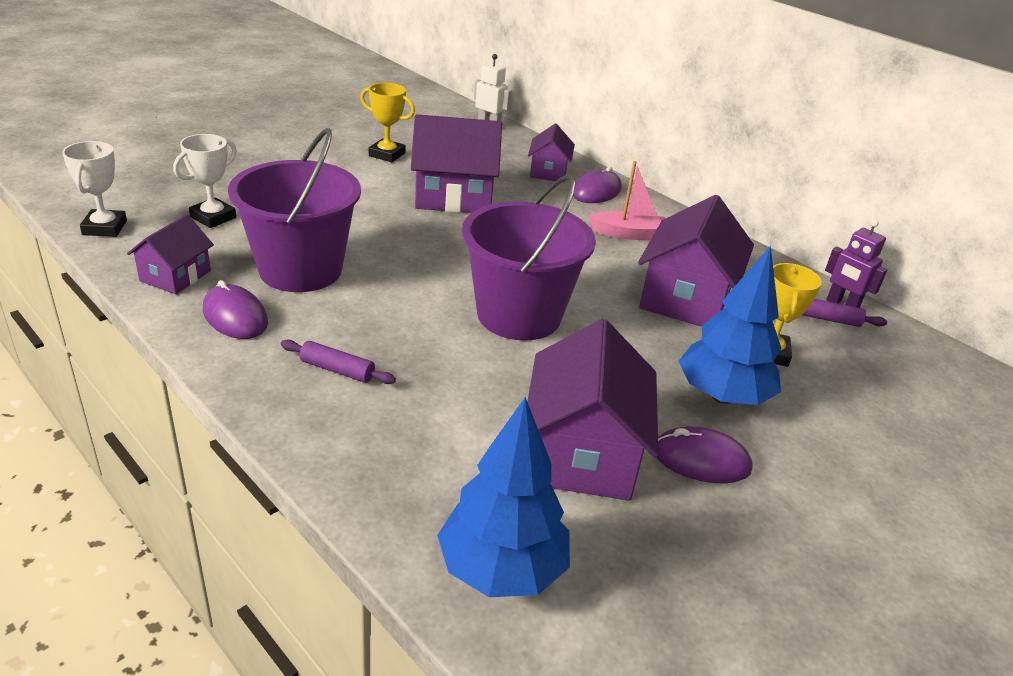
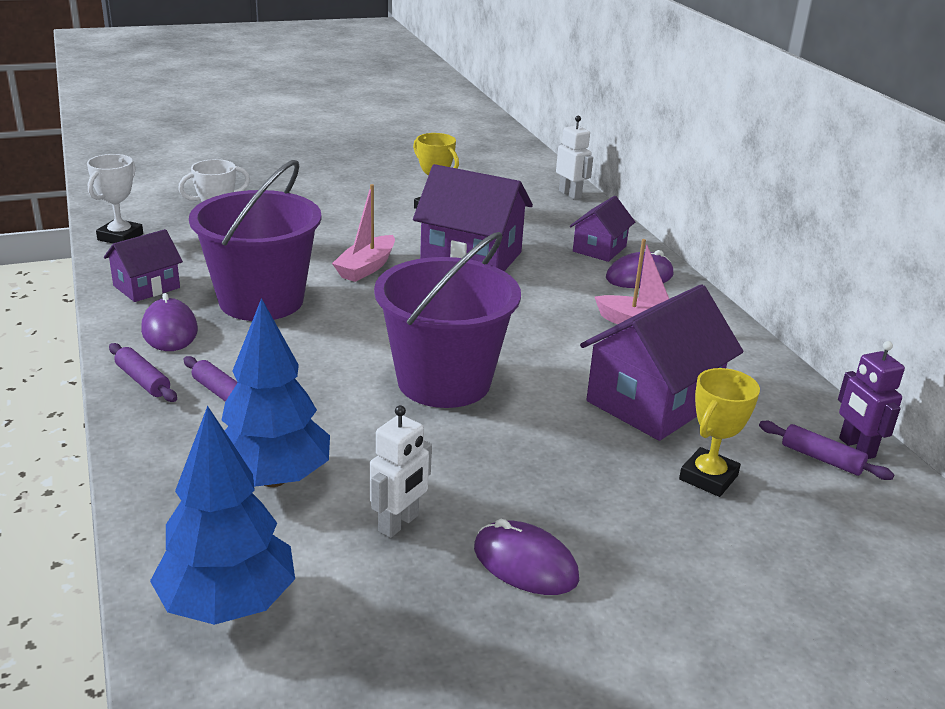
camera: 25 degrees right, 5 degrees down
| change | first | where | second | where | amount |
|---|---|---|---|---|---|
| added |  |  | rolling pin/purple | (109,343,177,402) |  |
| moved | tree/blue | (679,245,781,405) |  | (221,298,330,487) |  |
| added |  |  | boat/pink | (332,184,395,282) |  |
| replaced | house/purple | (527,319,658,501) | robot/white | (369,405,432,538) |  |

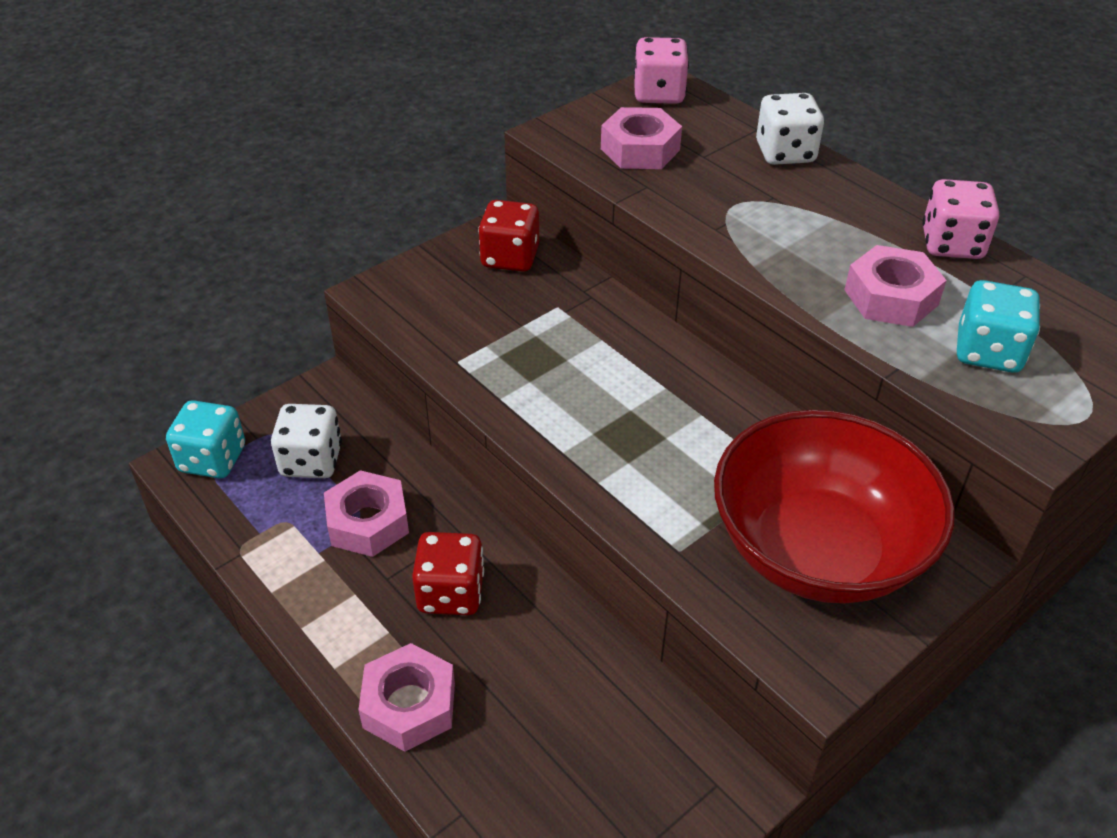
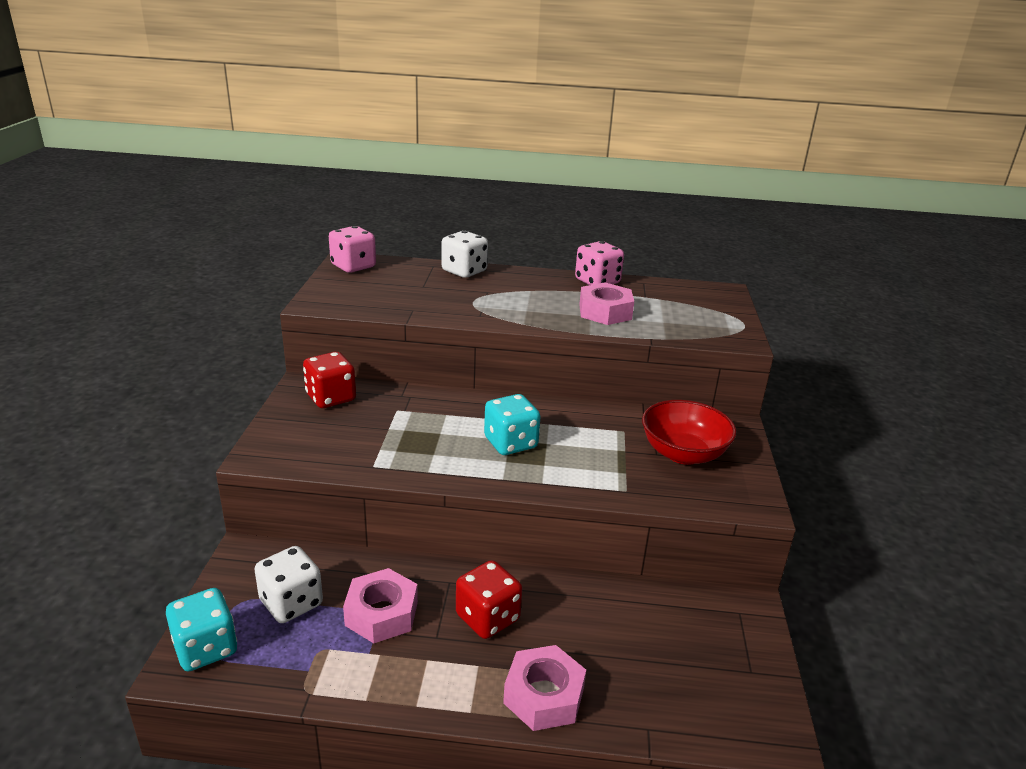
camera: 45 degrees left, 15 degrees down
| change | first | where | second | where | amount |
|---|---|---|---|---|---|
| moved | dice/turquoise | (957,280,1040,373) |  | (484,394,541,455) |  |
| resized | bowl/red | (714,410,955,604) |  | (642,400,736,465) | x0.62 |
| removed | nut/pink | (601,107,682,169) |  |  |  |

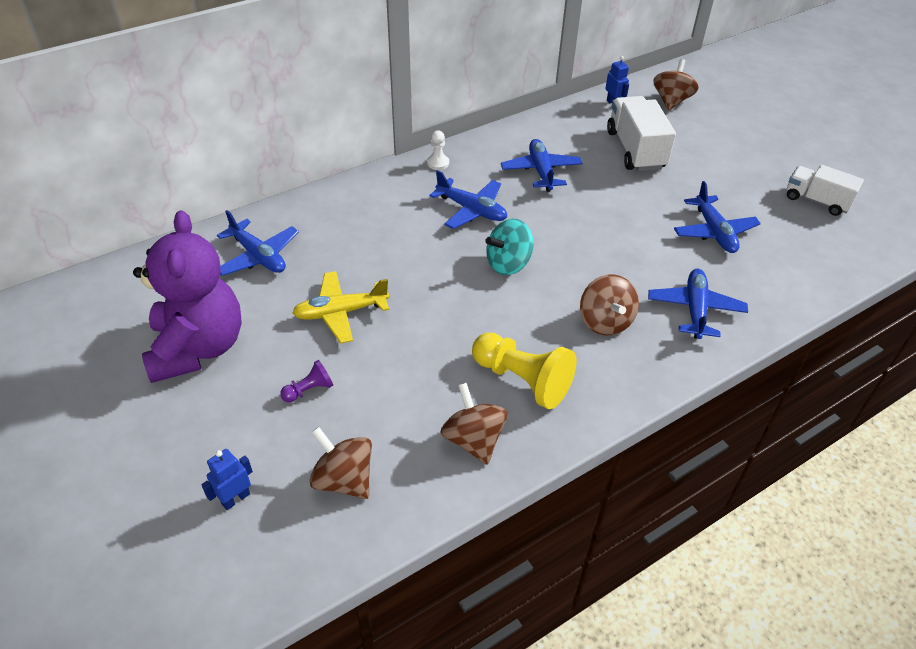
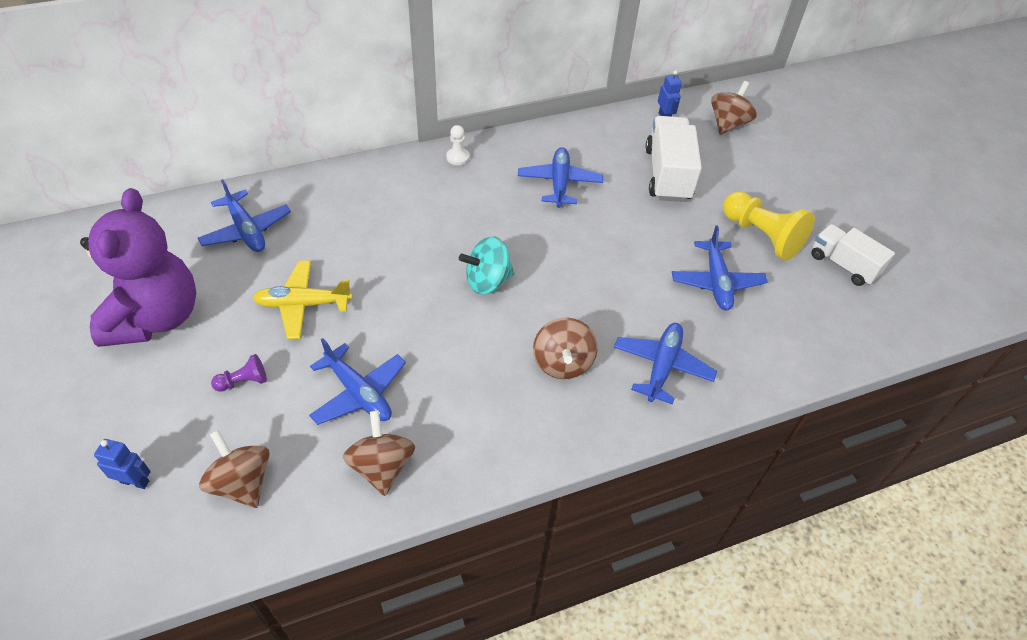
camera: 10 degrees right, 5 degrees up
| change | first | where | second | where | amount |
|---|---|---|---|---|---|
| turned | robot/blue | (201,449,253,510) |  | (94,439,151,489) | 45 degrees clockwise |
| moved | plane/blue | (430,170,507,229) |  | (309,338,406,425) |  |
| moved | pawn/yellow | (472,333,577,409) |  | (723,192,815,260) |  |

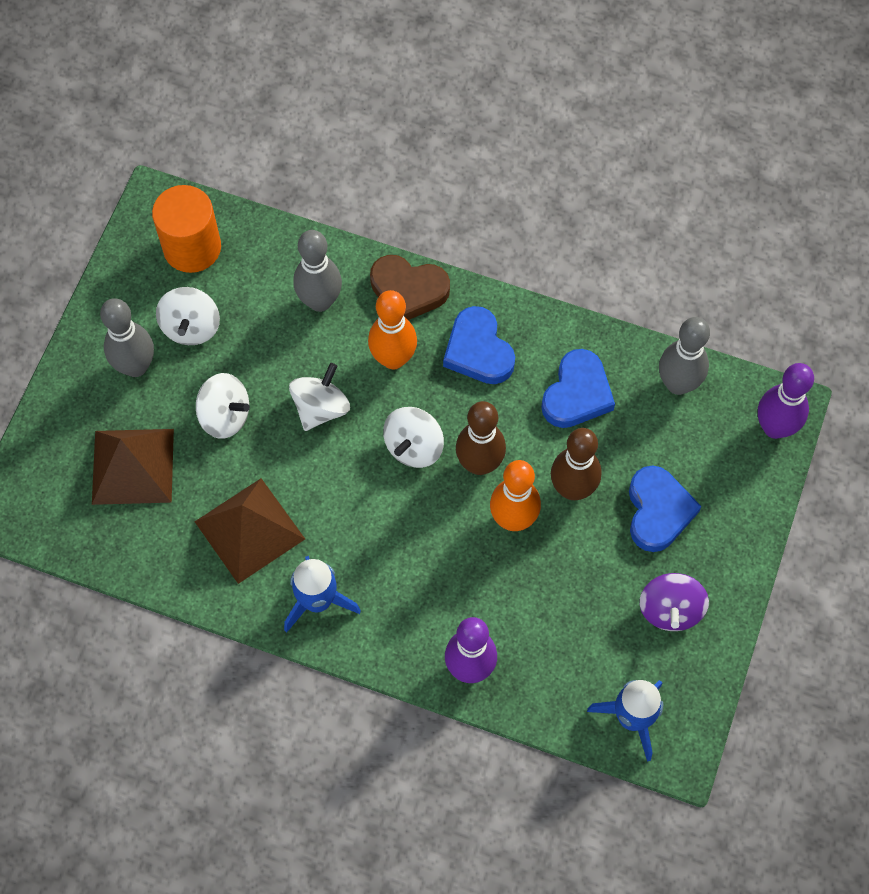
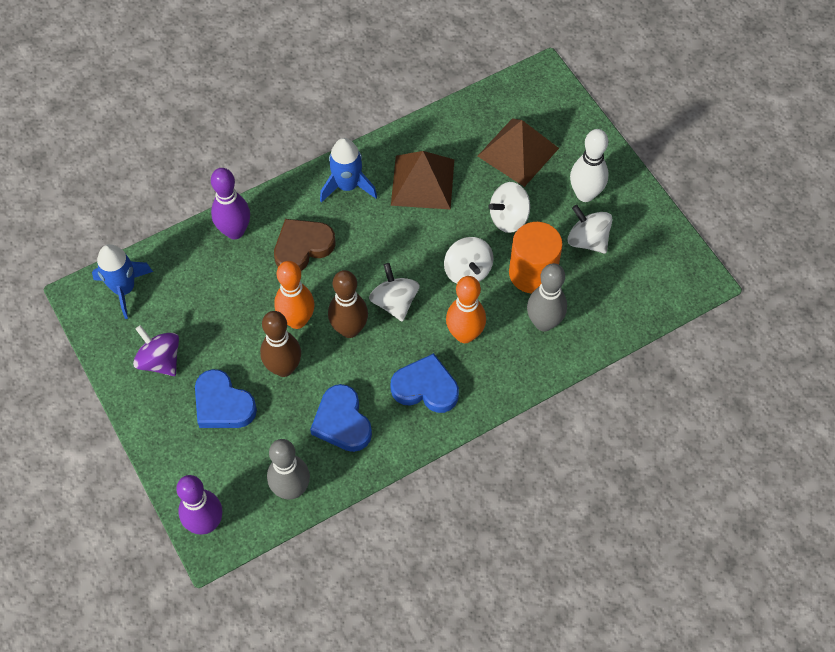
camera: 130 degrees right, 5 degrees down
| change | first | where | second | where | amount |
|---|---|---|---|---|---|
| moved | heart/brown | (370,255,450,320) |  | (274,219,335,271) |  |
| moved | cylinder/orange | (152,185,221,273) |  | (509,222,563,294) |  |
| recoloured | bowling pin/grey | (100,298,154,377) | bowling pin/white | (570,129,609,202) |  |

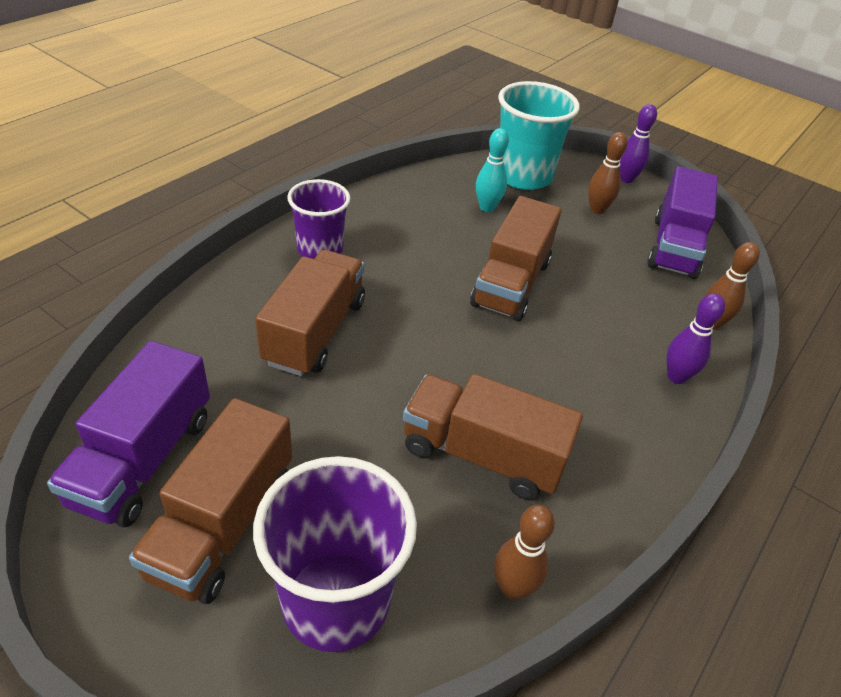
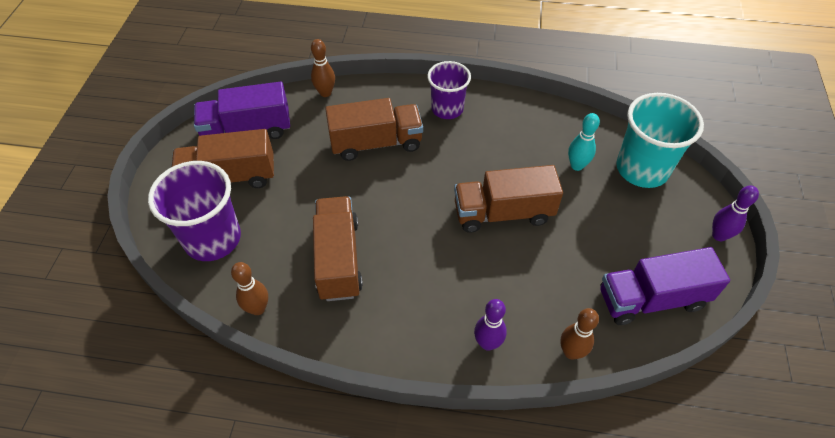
camera: 65 degrees right, 10 degrees up
| change | first | where | second | where | amount |
|---|---|---|---|---|---|
| moved | bowling pin/brown | (588,132,628,214) |  | (311,39,335,97) |  |

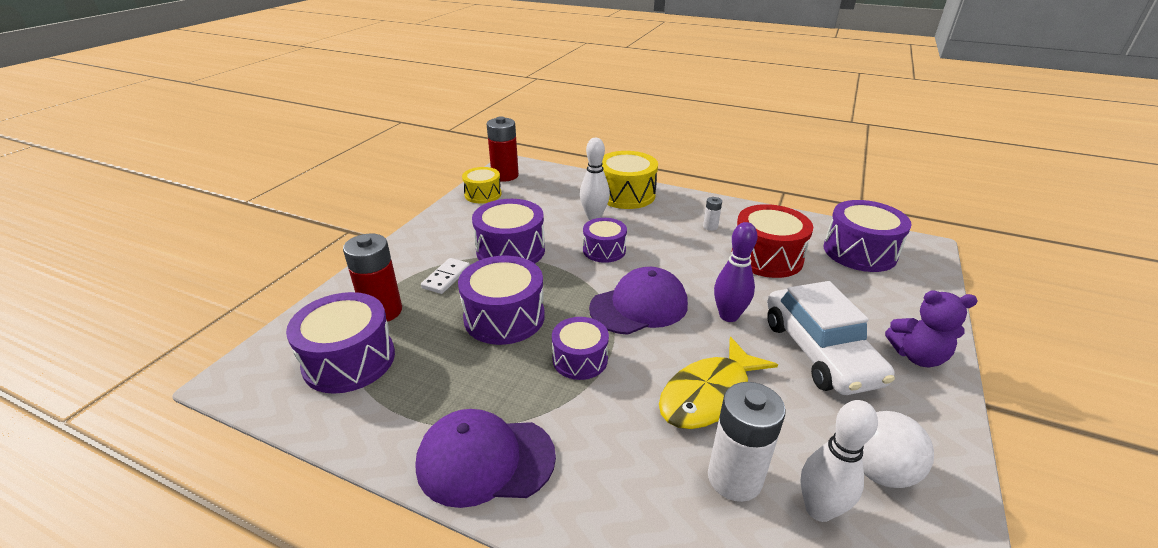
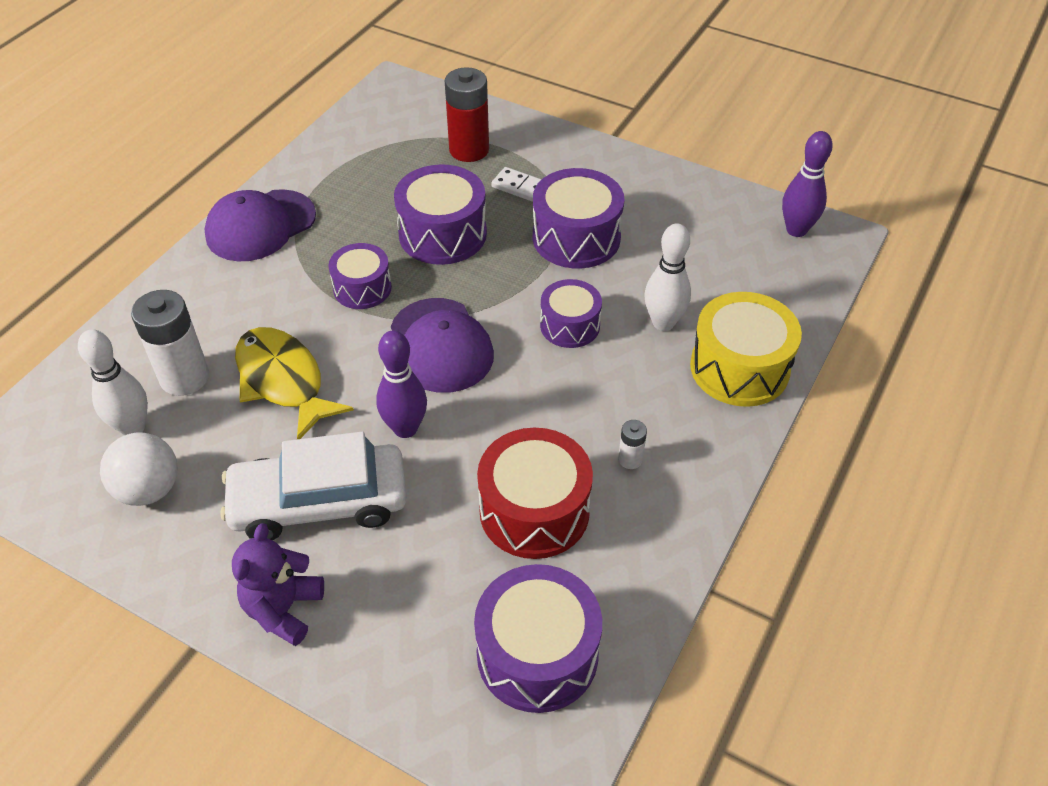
camera: 95 degrees right, 15 degrees up
| change | first | where | second | where | amount |
|---|---|---|---|---|---|
| turned | cap/purple | (415,409,556,508) |  | (204,189,316,261) | 135 degrees counterclockwise |
| replaced | battery/red | (486,116,519,181) | bowling pin/purple | (782,131,833,237) |  |
| removed | drum/purple | (286,292,395,394) |  |  |  |
| removed | drum/yellow | (462,167,502,203) |  |  |  |

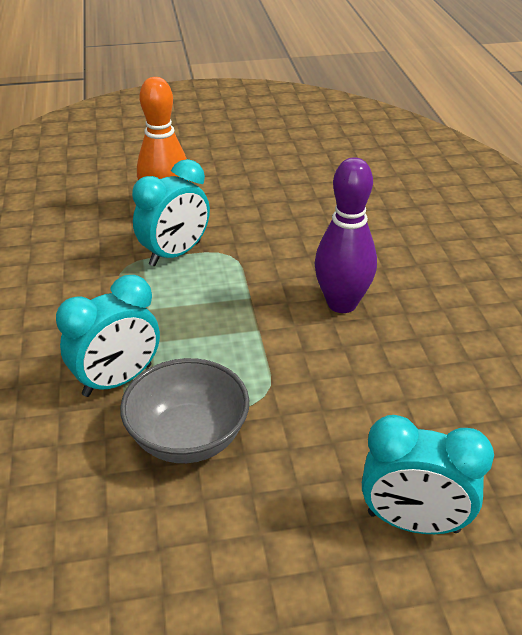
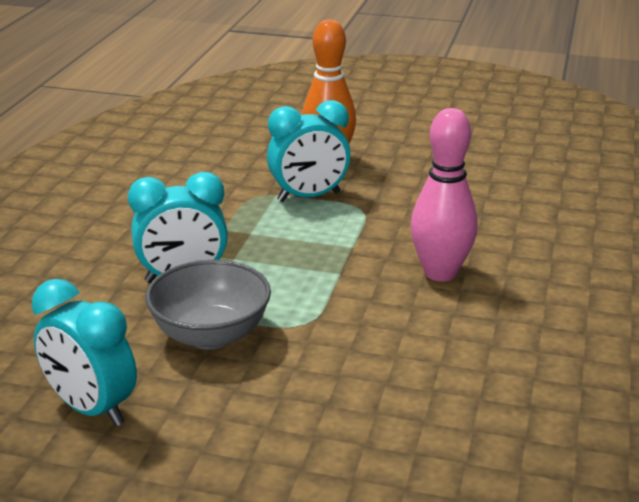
camera: 25 degrees right, 10 degrees down
| change | first | where | second | where | amount |
|---|---|---|---|---|---|
| moved | clock/turquoise | (362,415,494,534) |  | (32,279,137,426) |  |
| recoloured | bowling pin/purple | (314,157,377,313) | bowling pin/pink | (410,108,478,282) |  |

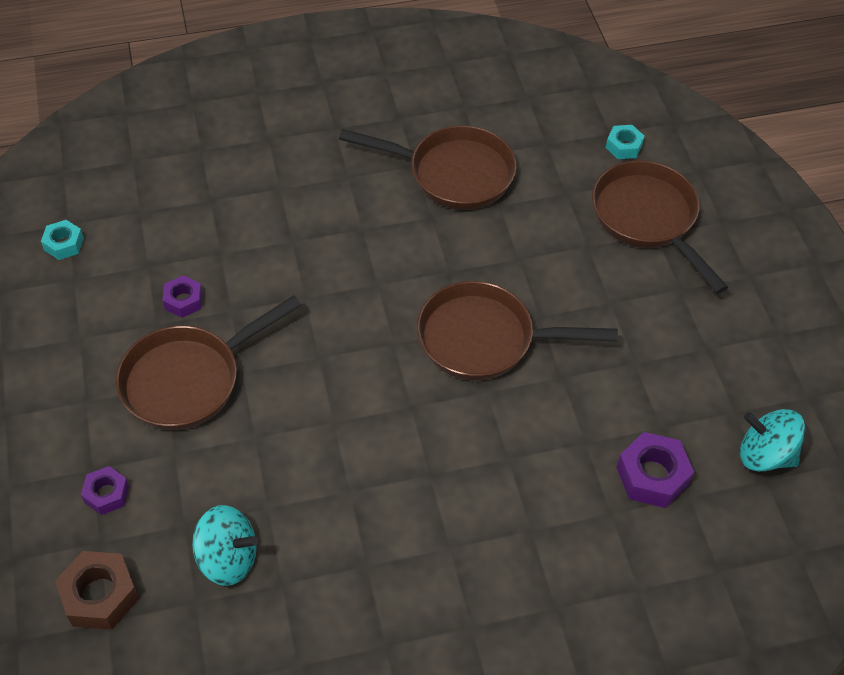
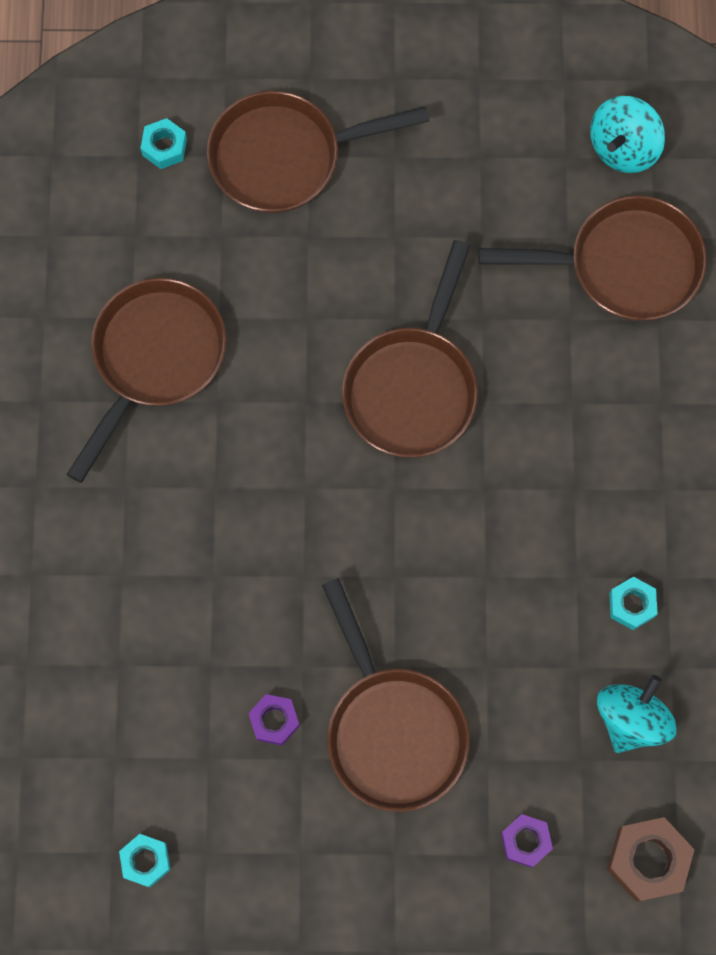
camera: 75 degrees left, 20 degrees up
| change | first | where | second | where | amount |
|---|---|---|---|---|---|
| replaced | nut/purple | (616,432,694,508) | pan/brown | (478,195,707,321) |  |
| added |  |  | nut/turquoise | (609,577,658,630) |  |

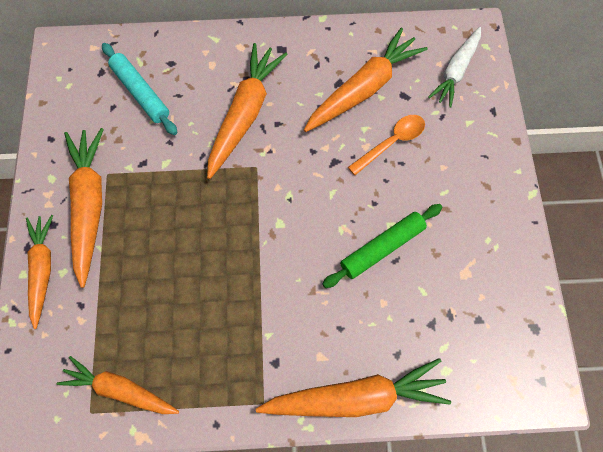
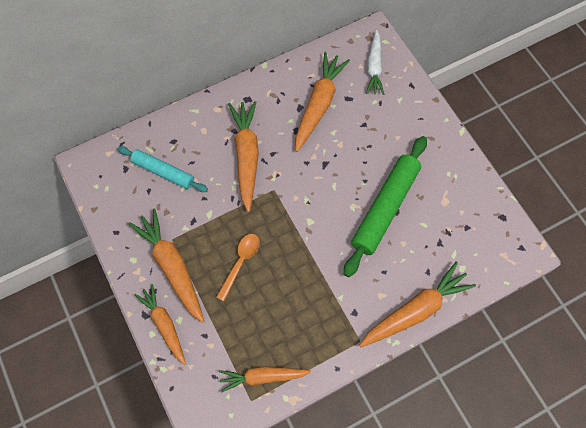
camera: 25 degrees left, 0 degrees up
| change | first | where | second | where | amount |
|---|---|---|---|---|---|
| moved | spoon/orange | (348,115,425,175) |  | (216,234,260,301) |  |
| resized | rolling pin/green | (322,204,443,288) |  | (344,136,427,277) | x1.61 |

